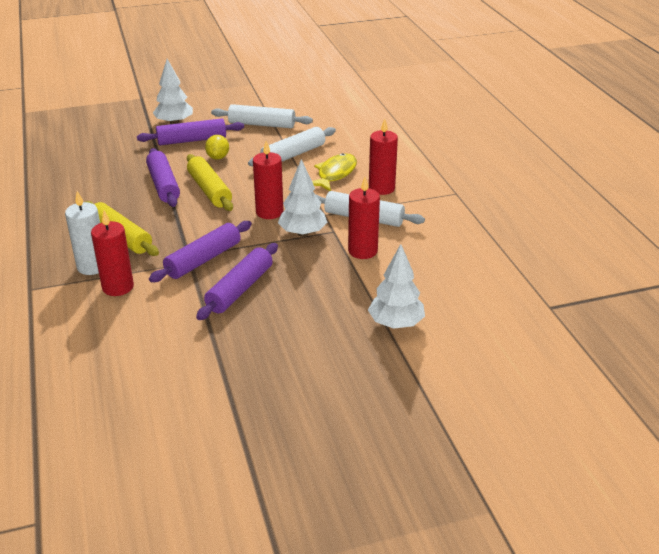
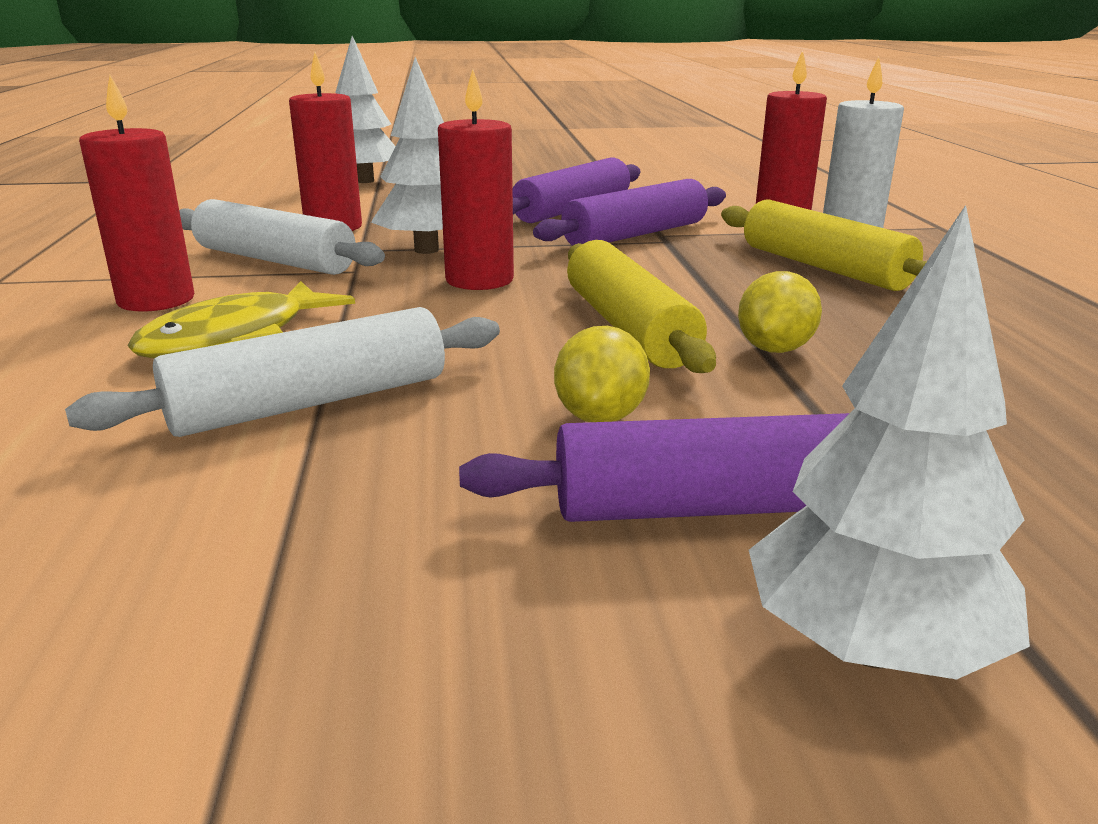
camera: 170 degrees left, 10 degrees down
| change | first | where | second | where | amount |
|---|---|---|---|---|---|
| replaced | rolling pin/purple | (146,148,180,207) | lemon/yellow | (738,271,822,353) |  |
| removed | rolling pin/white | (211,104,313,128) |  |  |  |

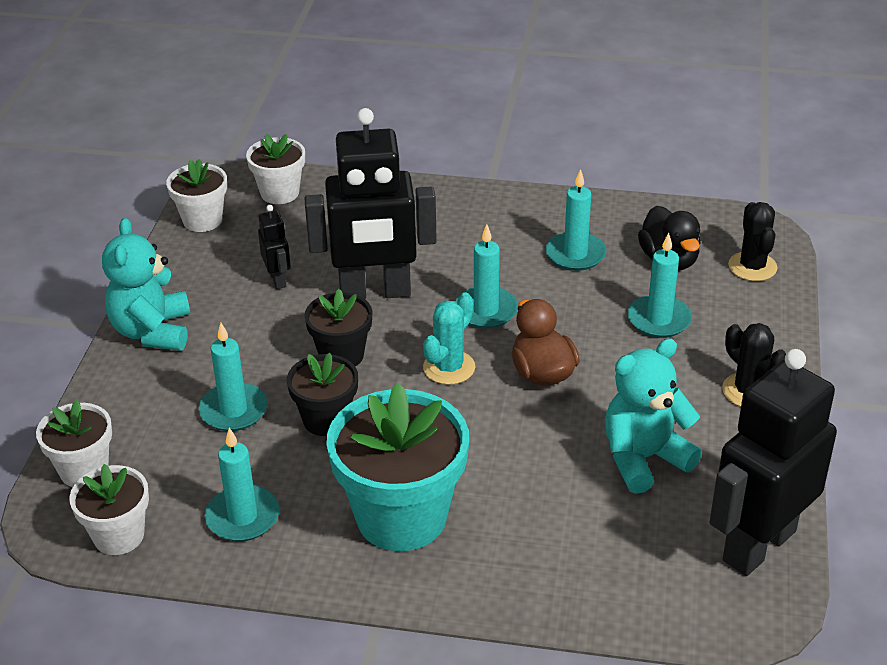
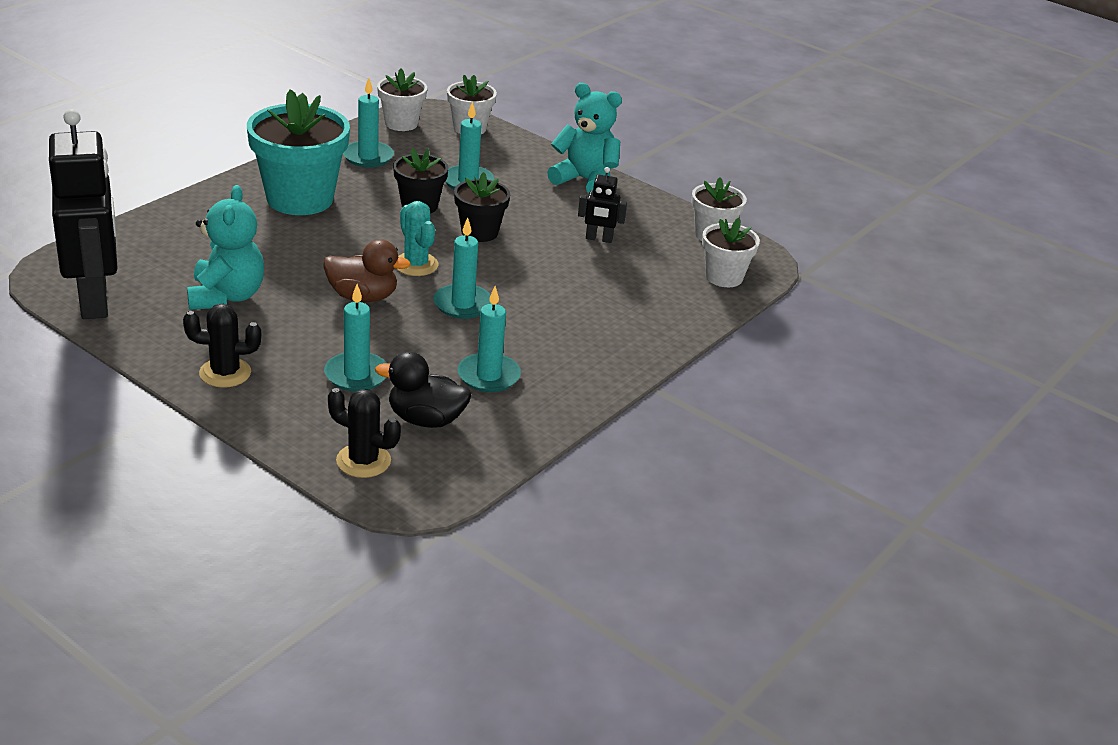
camera: 115 degrees right, 5 degrees down
| change | first | where | second | where | amount |
|---|---|---|---|---|---|
| removed | robot/black | (305,108,437,300) |  |  |  |

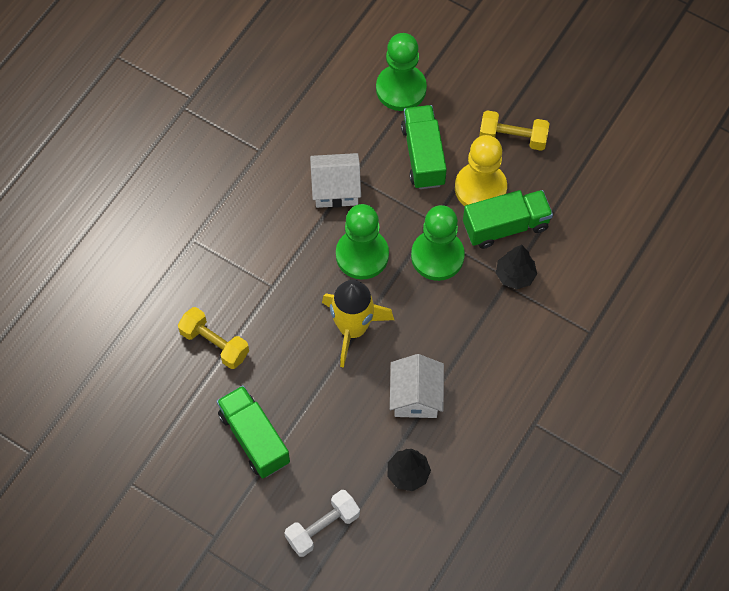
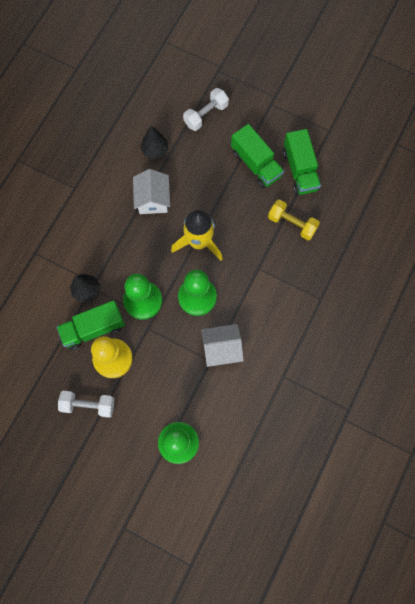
camera: 175 degrees right, 10 degrees up
| change | first | where | second | where | amount |
|---|---|---|---|---|---|
| recoloured | dumbbell/yellow | (479,110,550,151) | dumbbell/white | (58,391,114,418) |  |
| moved | truck/green | (401,105,447,189) |  | (283,129,321,195) |  |

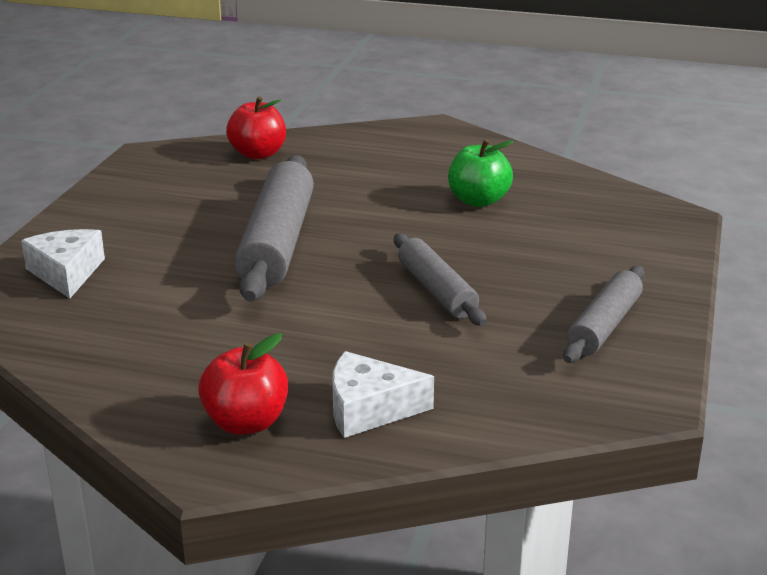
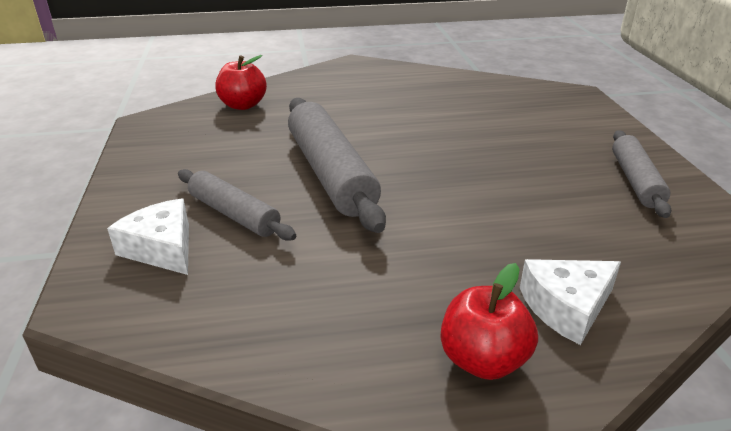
camera: 25 degrees left, 5 degrees up
| change | first | where | second | where | amount |
|---|---|---|---|---|---|
| moved | rolling pin/grey | (394,233,486,326) |  | (178,169,296,241) |  |
| removed | apple/green | (448,139,514,207) |  |  |  |

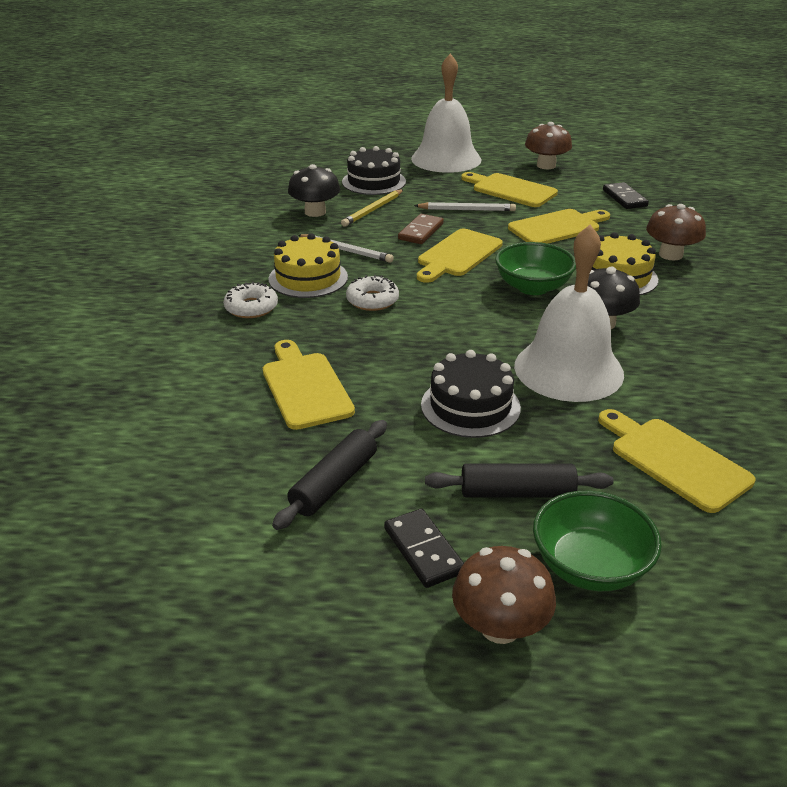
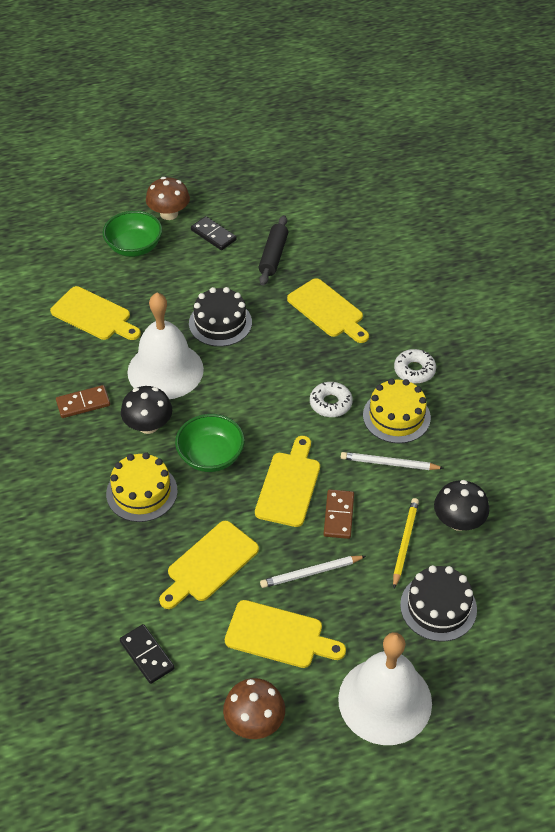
camera: 160 degrees right, 15 degrees up
| change | first | where | second | where | amount |
|---|---|---|---|---|---|
| added |  |  | domino/brown | (56,385,110,418) |  |
| removed | rolling pin/black | (425,463,614,498) |  |  |  |
| removed | mushroom/brown | (646,204,706,261) |  |  |  |

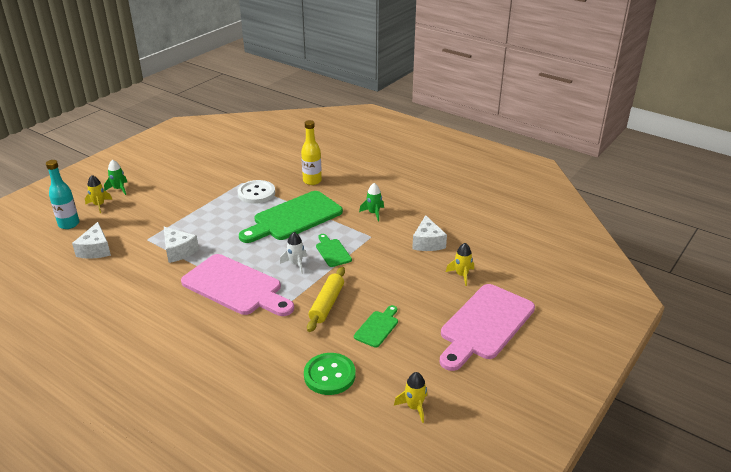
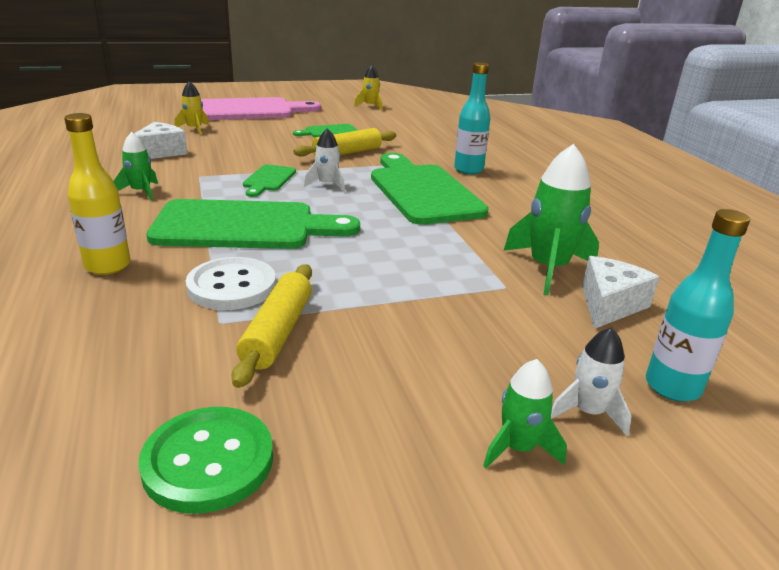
camera: 145 degrees left, 5 degrees down
| change | first | where | second | where | amount |
|---|---|---|---|---|---|
| moved | button/green | (304,353,355,395) |  | (138,407,273,514) |  |
| added |  |  | rolling pin/yellow | (232,264,312,388) |  |
| recoloured | cutting board/pink | (181,254,294,316) | cutting board/green | (371,153,489,225) |  |
| added |  |  | bottle/turquoise | (454,62,490,174) |  |
| added |  |  | rocket/green | (504,144,599,295) |  |
| recoloured | rocket/yellow | (85,175,112,213) | rocket/white | (550,327,631,436) |  |
| removed | cheese/white | (164,227,199,263) |  |  |  |

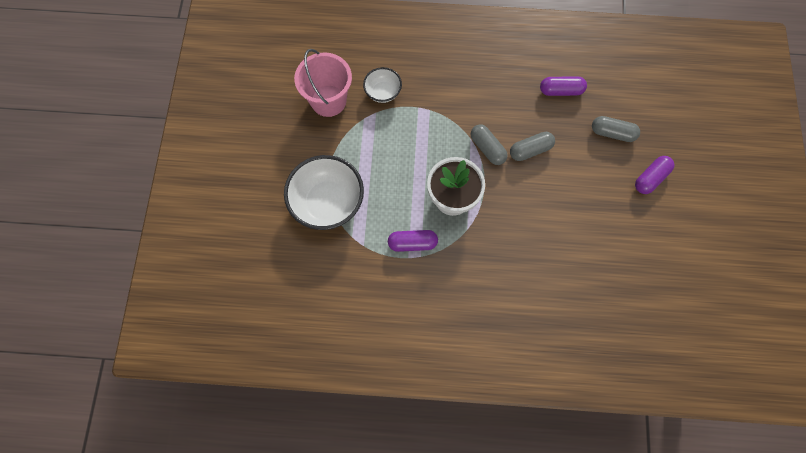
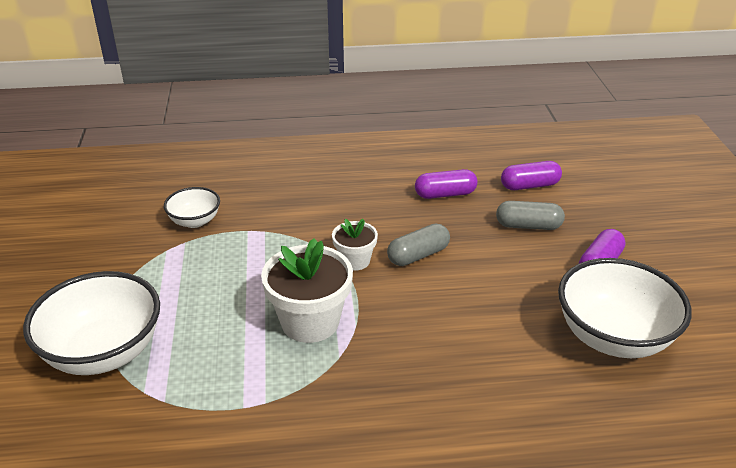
camera: 10 degrees left, 35 degrees down
| change | first | where | second | where | amount |
|---|---|---|---|---|---|
| replaced | capsule/grey | (471,124,508,165) | flower pot/white | (332,219,378,271) |  |
| moved | capsule/purple | (388,230,438,252) |  | (501,161,562,190) |  |
| added |  |  | bowl/white | (558,258,692,358) |  |
| removed | bucket/pink | (294,49,352,117) |  |  |  |

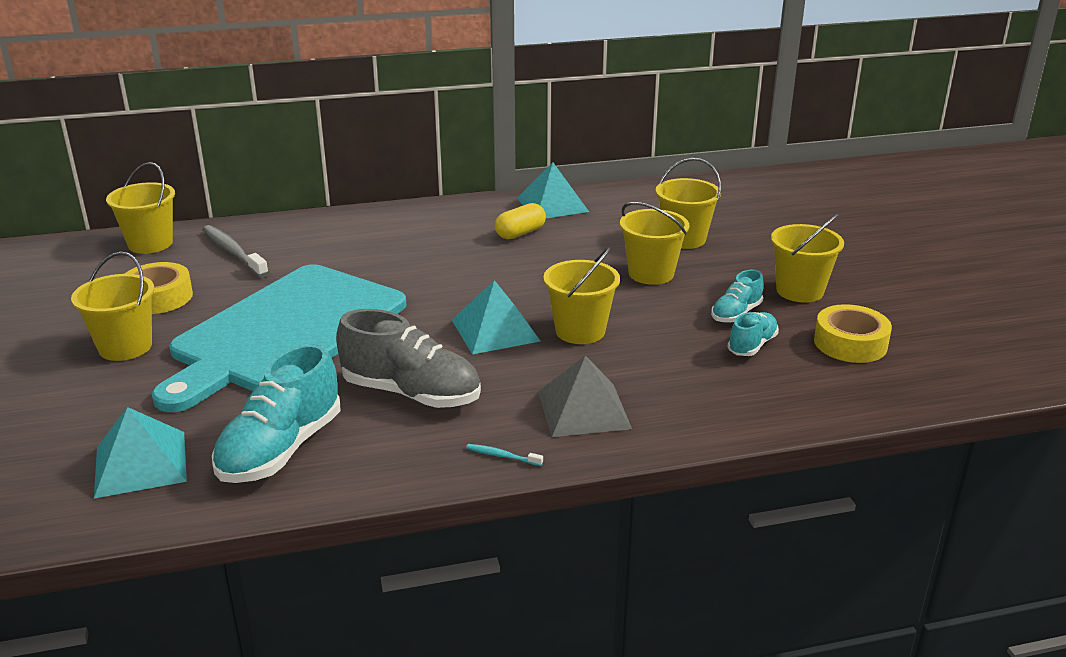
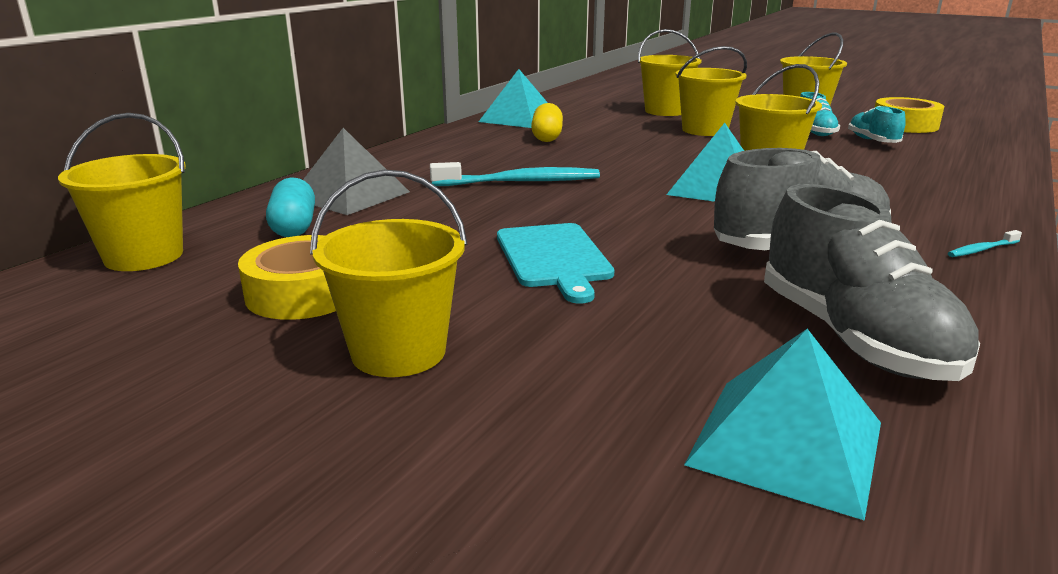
camera: 45 degrees left, 5 degrees down
| change | first | where | second | where | amount |
|---|---|---|---|---|---|
| replaced | toothbrush/grey | (202,225,269,278) | capsule/turquoise | (266,177,315,237) |  |
| moved | pyramid/grey | (538,355,632,437) |  | (303,128,410,215) |  |
| added |  |  | toothbrush/turquoise | (430,162,600,186) |  |
| resized | cutting board/turquoise | (151,264,406,412) |  | (497,223,615,304) | x0.44 |
| recoloured | shoe/turquoise | (212,343,341,483) | shoe/grey | (764,184,980,381) |  |

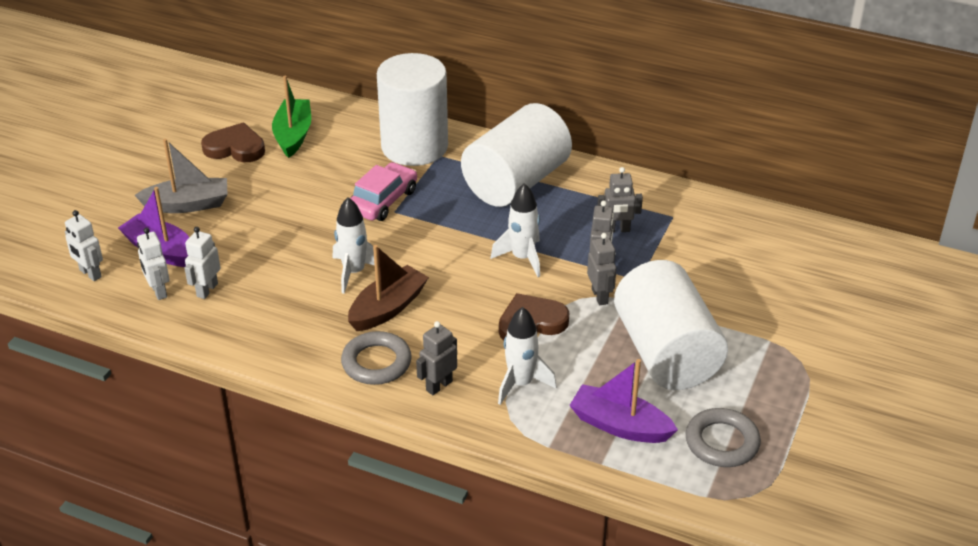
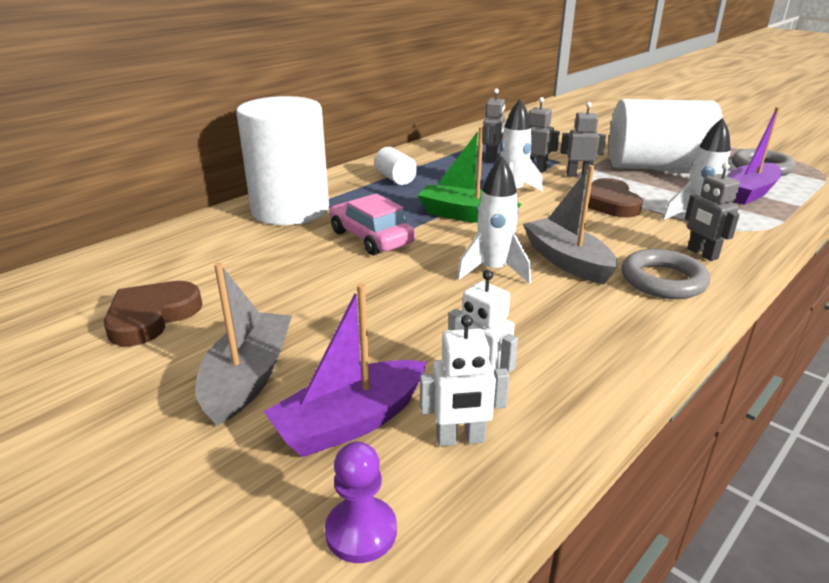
camera: 70 degrees left, 10 degrees down
| change | first | where | second | where | amount |
|---|---|---|---|---|---|
| replaced | robot/white | (65,210,103,281) | pawn/purple | (325,442,397,563) |  |
| resized | cylinder/white | (461,103,572,207) |  | (374,147,417,185) | x0.41 |
| moved | boat/green | (272,76,311,158) |  | (417,127,521,223) |  |
| recoloured | boat/brown | (348,245,429,331) | boat/grey | (523,165,618,284) |  |

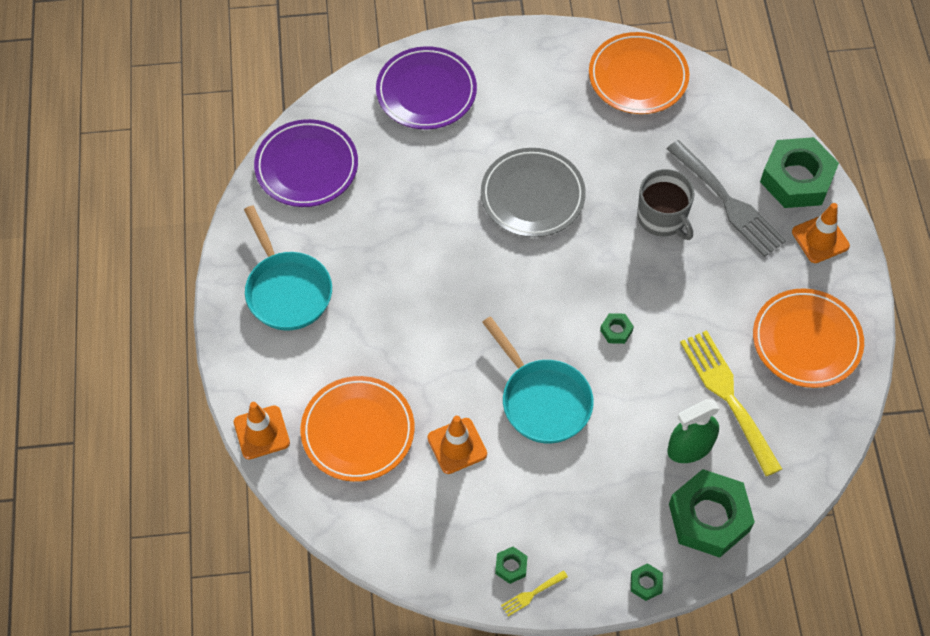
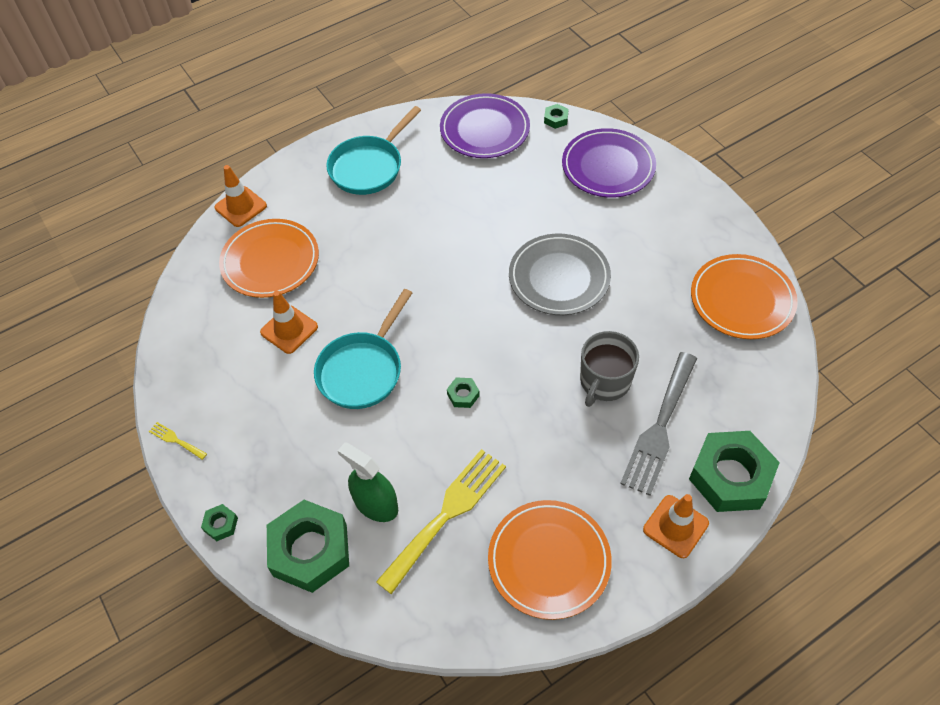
camera: 65 degrees right, 5 degrees down
| change | first | where | second | where | amount |
|---|---|---|---|---|---|
| moved | nut/green | (495,547,528,584) |  | (544,104,569,129) |  |

